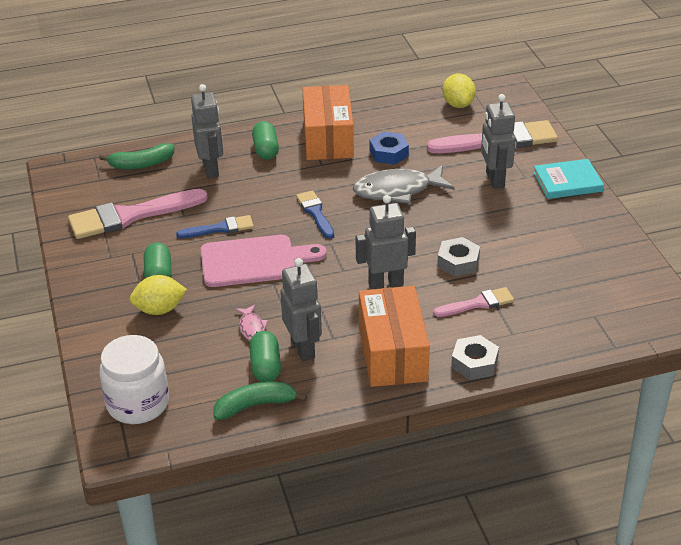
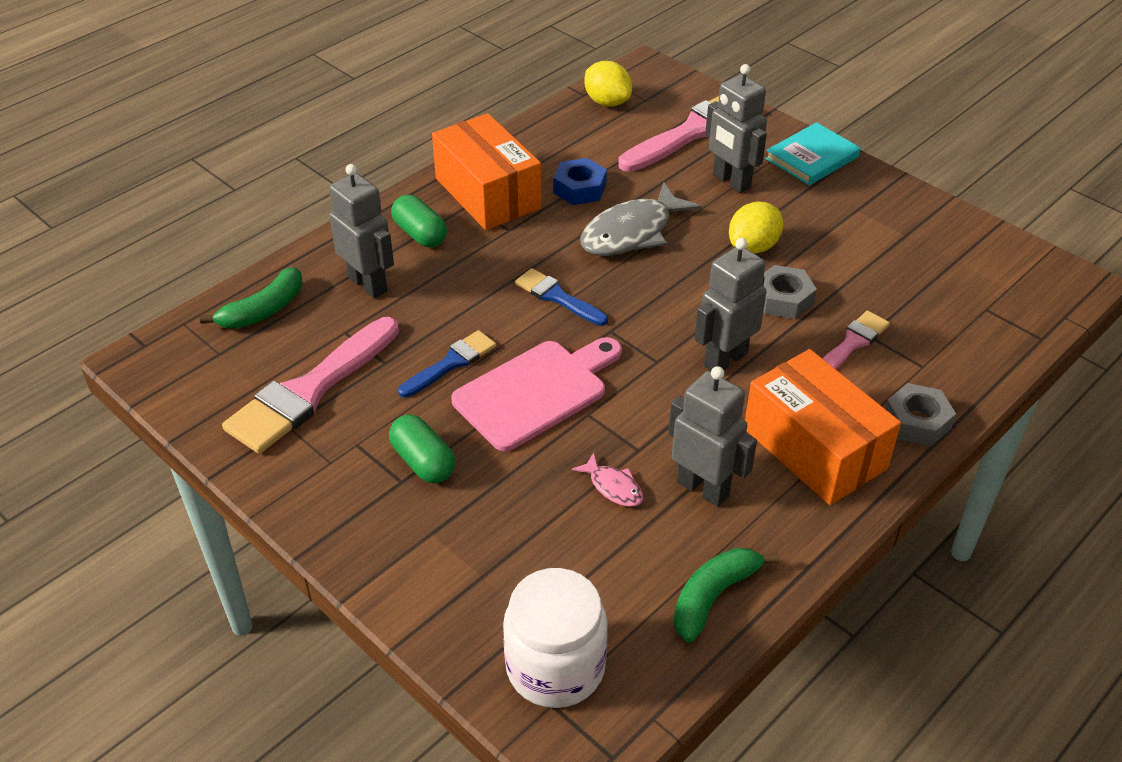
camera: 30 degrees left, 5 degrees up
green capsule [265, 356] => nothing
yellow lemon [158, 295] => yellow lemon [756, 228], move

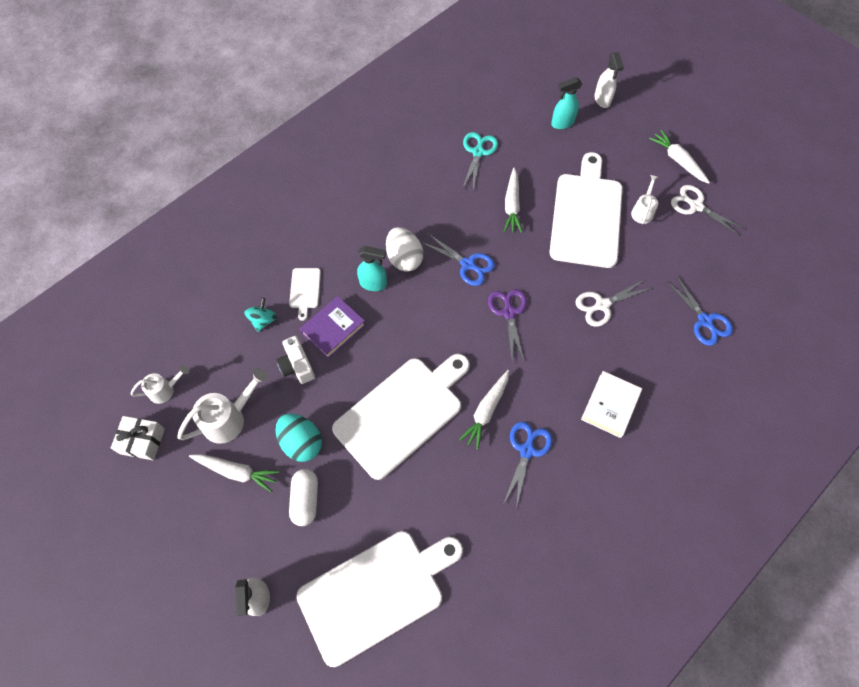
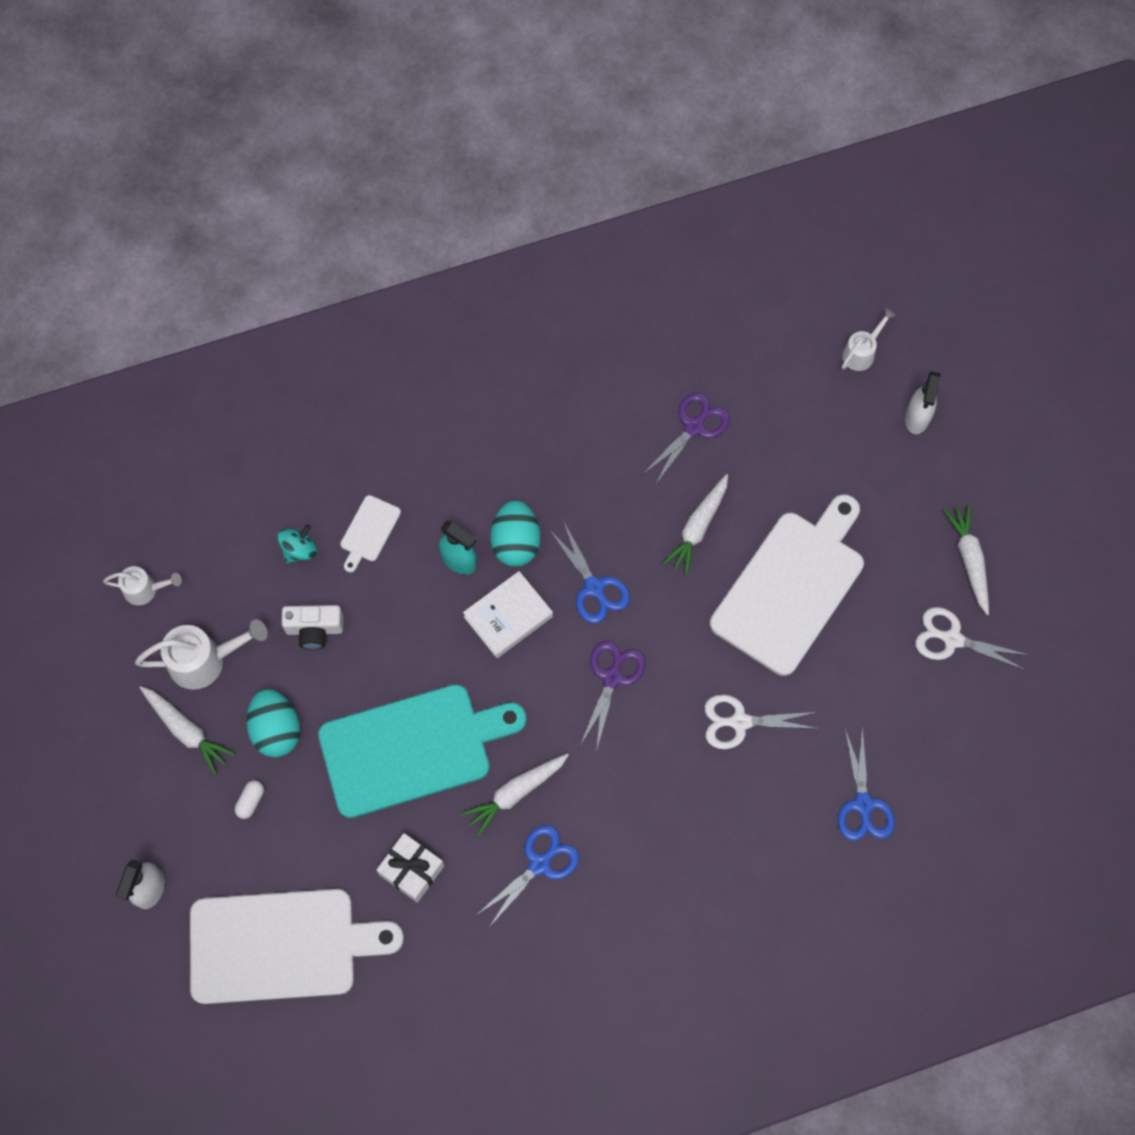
camera: 25 degrees right, 5 degrees up
purple book [333, 327] => nothing
turquoise spray bottle [566, 103] => nothing
white gift [138, 438] => white gift [410, 868], move
white book [611, 404] => white book [508, 614], move
white watering can [644, 199] => white watering can [869, 339], move
white cutting board [401, 417] => turquoise cutting board [422, 751]
white egg [404, 249] => turquoise egg [515, 533]
turquoise scissors [480, 161] => purple scissors [686, 438]
white camera [295, 360] => white camera [312, 627], 90 degrees counterclockwise
white scissors [708, 210] => white scissors [972, 639], 45 degrees counterclockwise
white capsule [303, 497] => white capsule [249, 799], x0.57

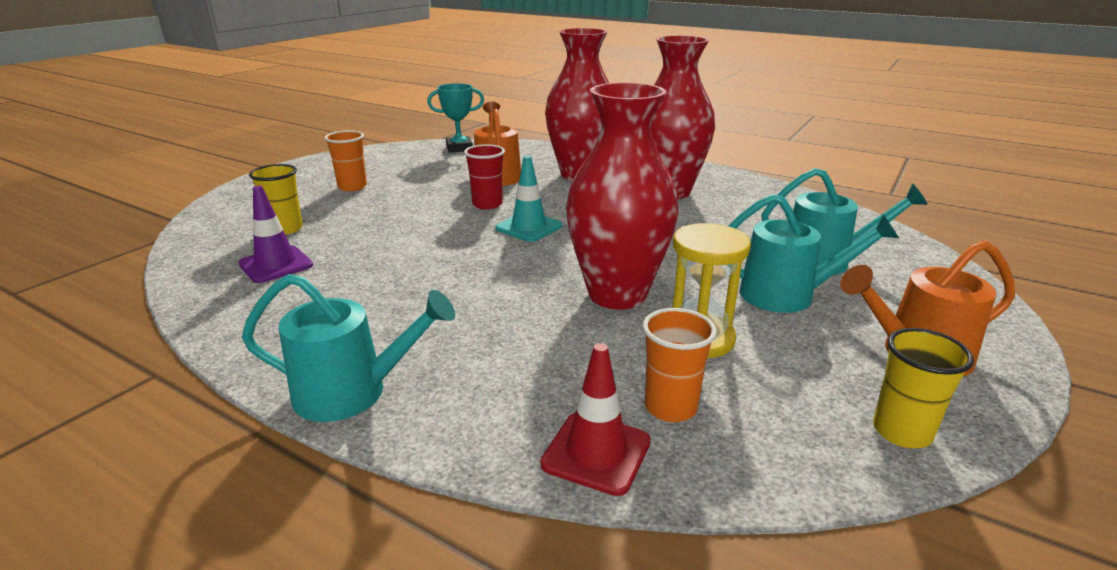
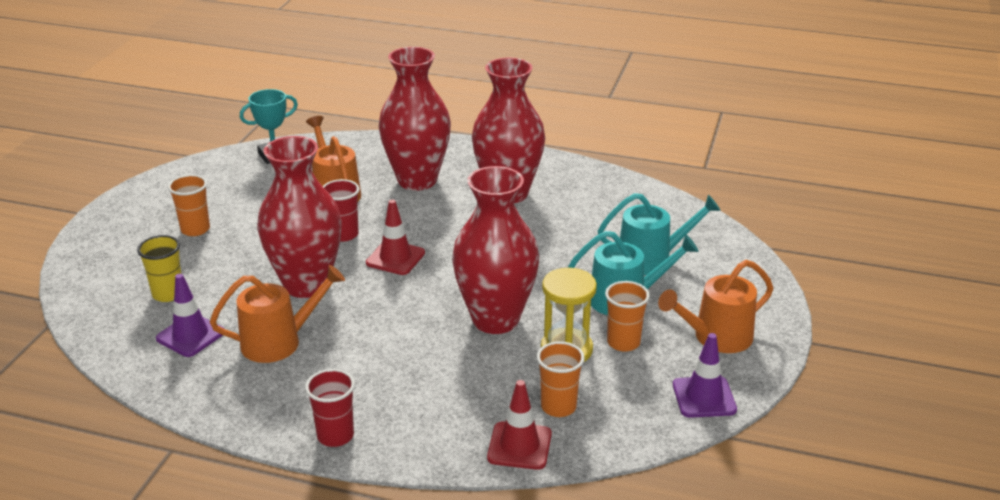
camera: 15 degrees left, 5 degrees up
nothing => orange watering can [277, 314]
nothing => red vase [299, 217]
nothing => orange cup [627, 316]
turquoise watering can [348, 348] => red cup [330, 408]
yellow cup [923, 388] => purple traffic cone [705, 375]
turquoise traffic cone [528, 199] => red traffic cone [395, 237]

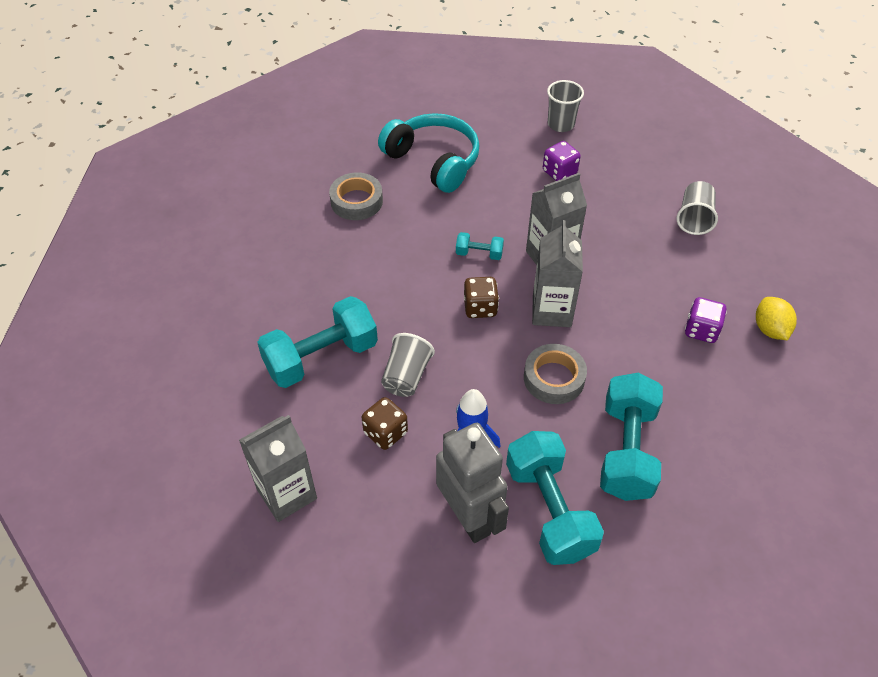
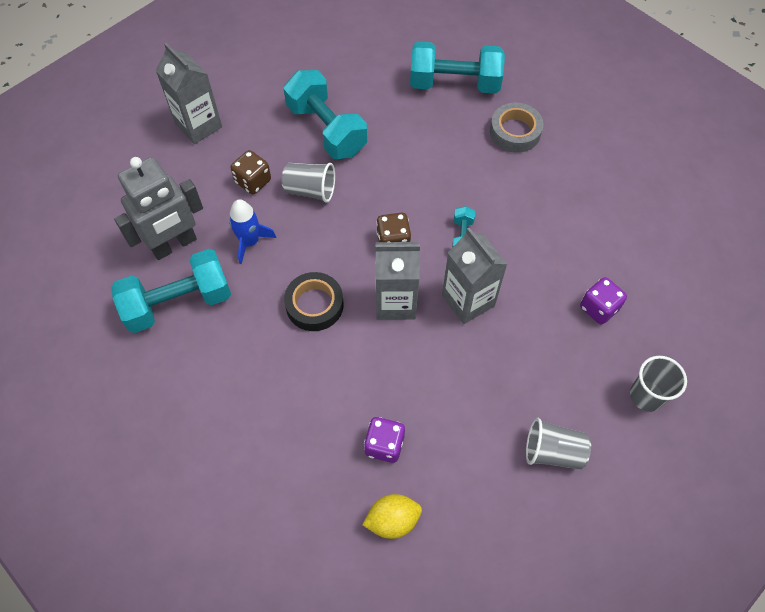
camera: 85 degrees right, 10 degrees up
turquoise headphones [428, 153] => nothing
grey cup [565, 106] => grey cup [658, 384], move
turquoise dumbbell [631, 437] => turquoise dumbbell [457, 67], move
grey tape [555, 374] => black tape [313, 301]

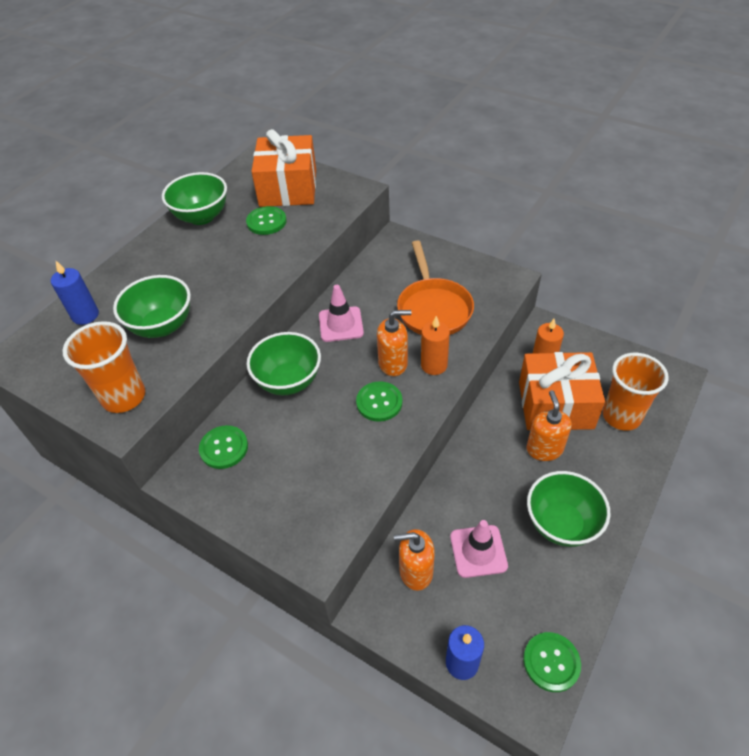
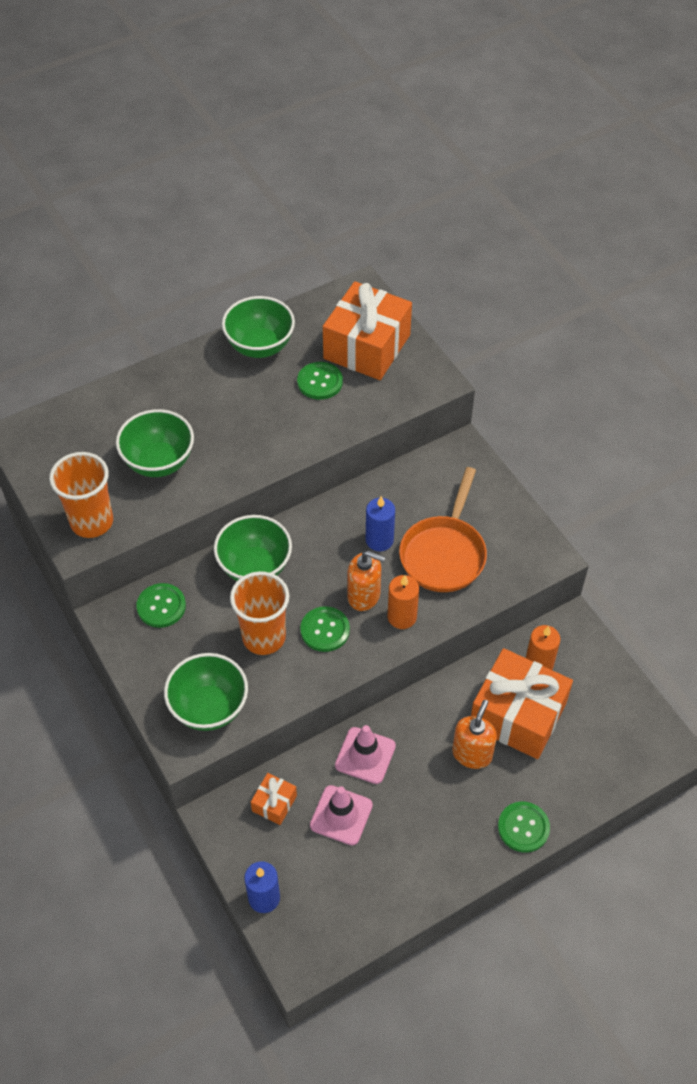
camera: 25 degrees right, 5 degrees up
blue candle [75, 293] => blue candle [380, 523], move
pink traffic cone [341, 313] => pink traffic cone [365, 754], move
green button [552, 662] => green button [524, 827], move
green bowl [568, 509] => green bowl [206, 692], move
orange cup [636, 392] => orange cup [259, 613], move
orange soap dispenser [414, 560] => orange gift [274, 799]

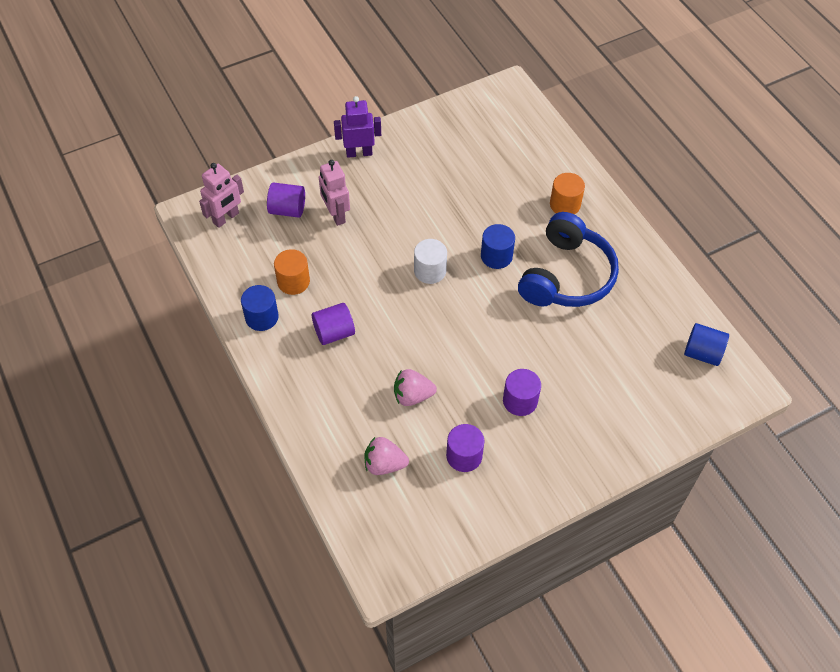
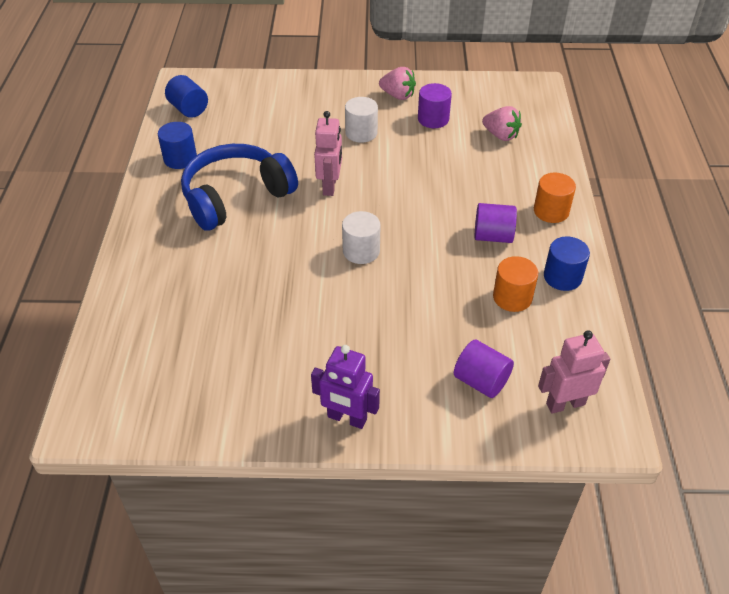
camera: 150 degrees left, 10 degrees down
pink robot [334, 193] => pink robot [328, 153], move
pink strawberry [415, 387] => pink strawberry [397, 83], move
blue cylinder [498, 246] => blue cylinder [177, 145], move
orange cylinder [567, 194] => orange cylinder [555, 198], move
purple cylinder [522, 392] => white cylinder [361, 120]

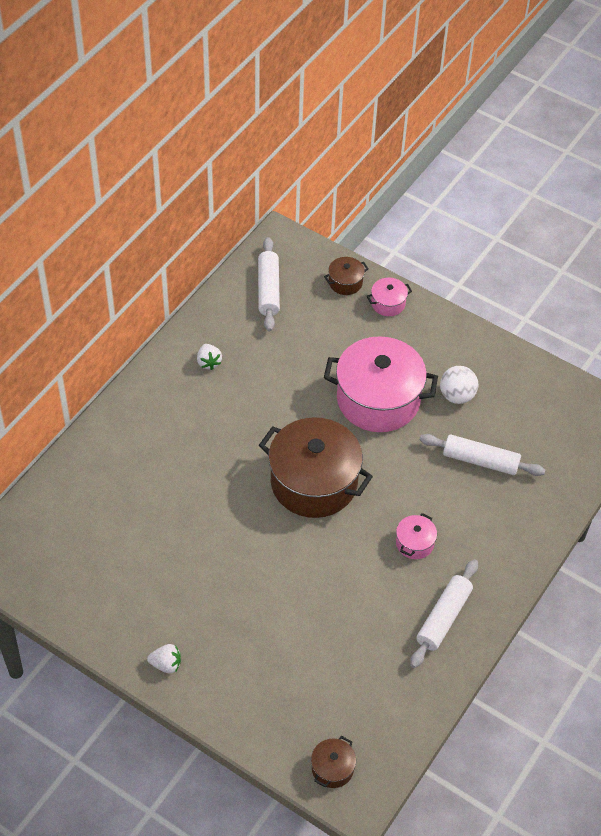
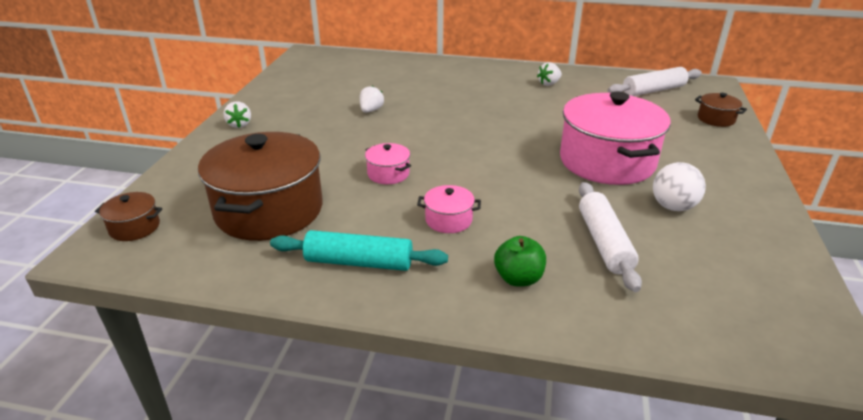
camera: 70 degrees right, 20 degrees down
nothing => white strawberry [372, 99]
nothing => green apple [520, 261]
brown pot [316, 467] => brown pot [260, 186], move
pink pot [389, 297] => pink pot [388, 163], move
white rolling pin [444, 613] => turquoise rolling pin [359, 250]

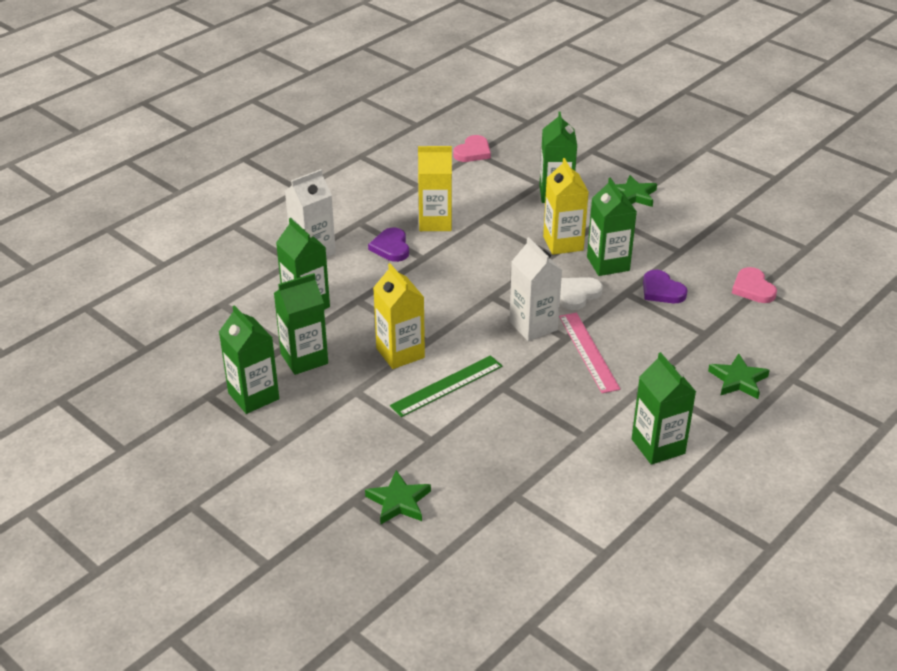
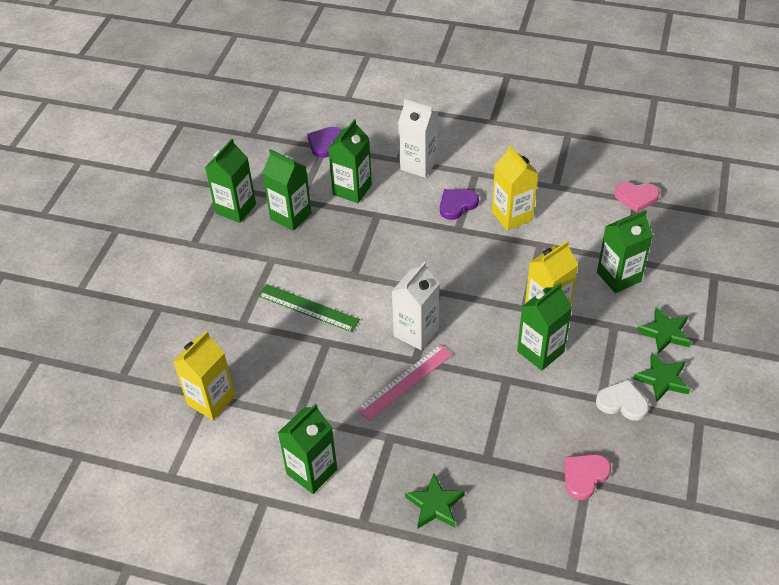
camera: 65 degrees right, 10 degrees up
green star [398, 497] => green star [661, 377], move
yellow carton [399, 316] => yellow carton [204, 375], move
white heart [581, 293] => white heart [622, 400], move
purple heart [665, 286] => purple heart [324, 142], move

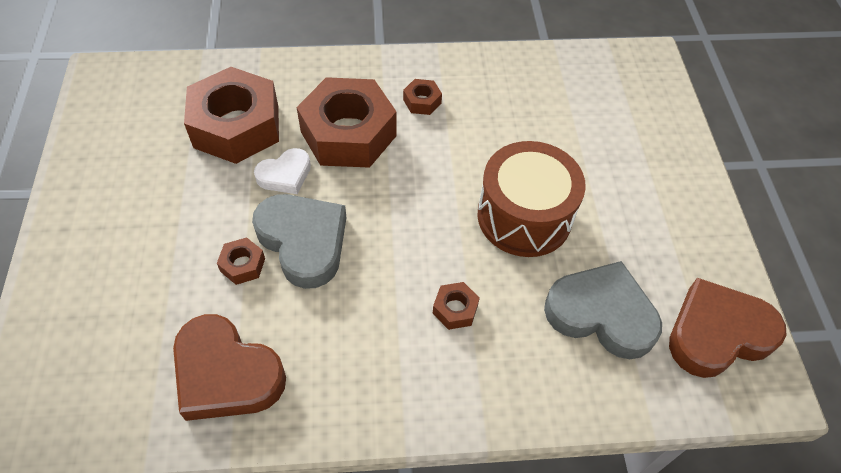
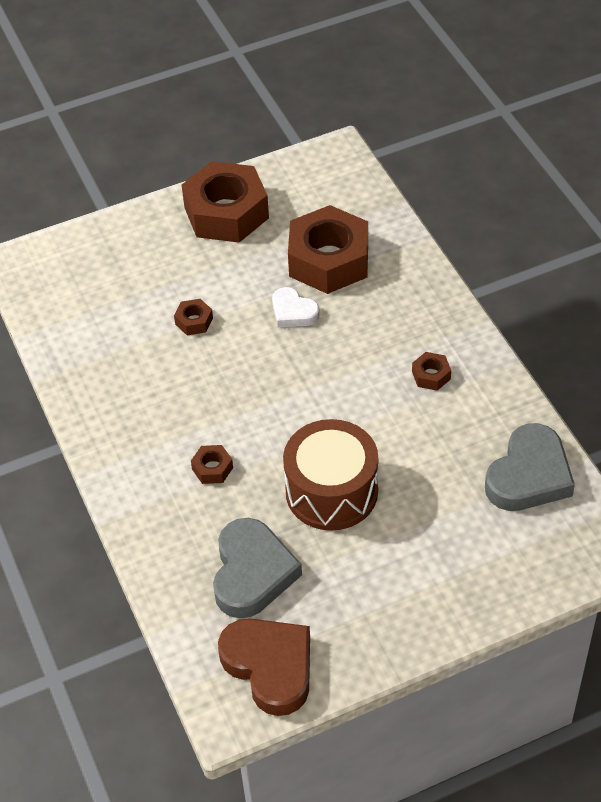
camera: 75 degrees right, 5 degrees down
brown heart [229, 367] => nothing
grey heart [299, 241] => grey heart [530, 467], move
brown nut [347, 122] => brown nut [225, 202], move

